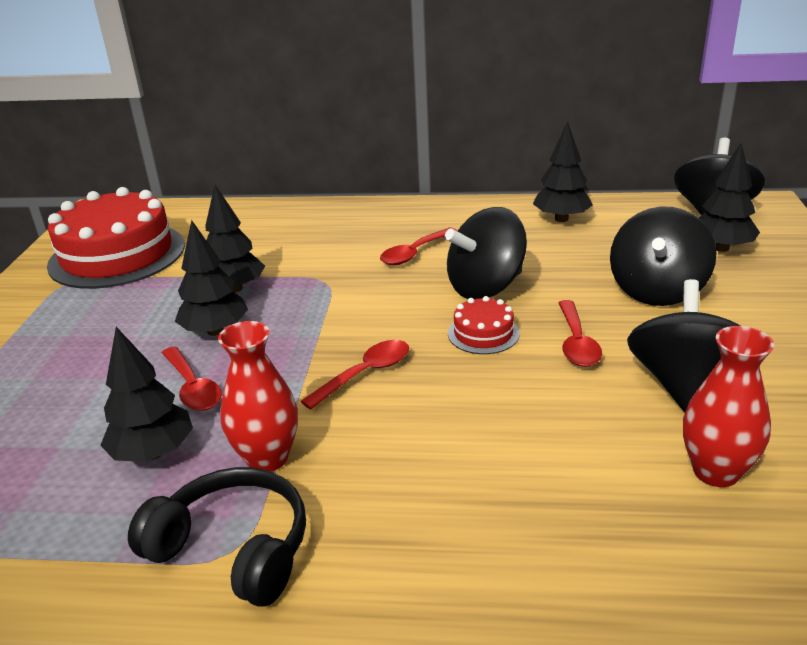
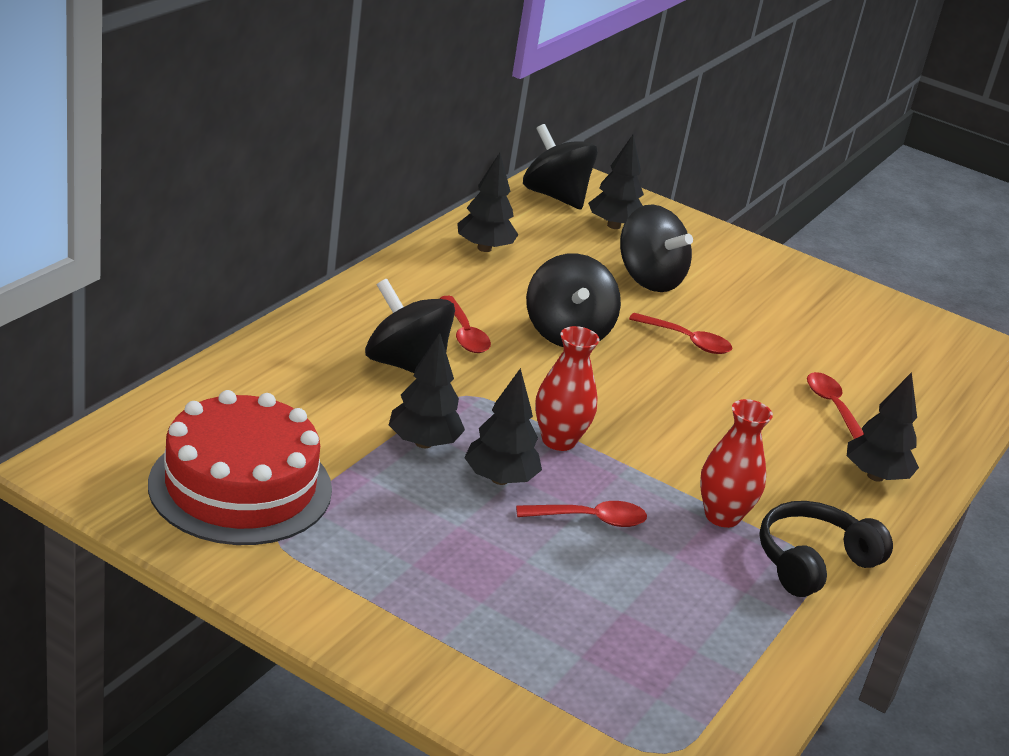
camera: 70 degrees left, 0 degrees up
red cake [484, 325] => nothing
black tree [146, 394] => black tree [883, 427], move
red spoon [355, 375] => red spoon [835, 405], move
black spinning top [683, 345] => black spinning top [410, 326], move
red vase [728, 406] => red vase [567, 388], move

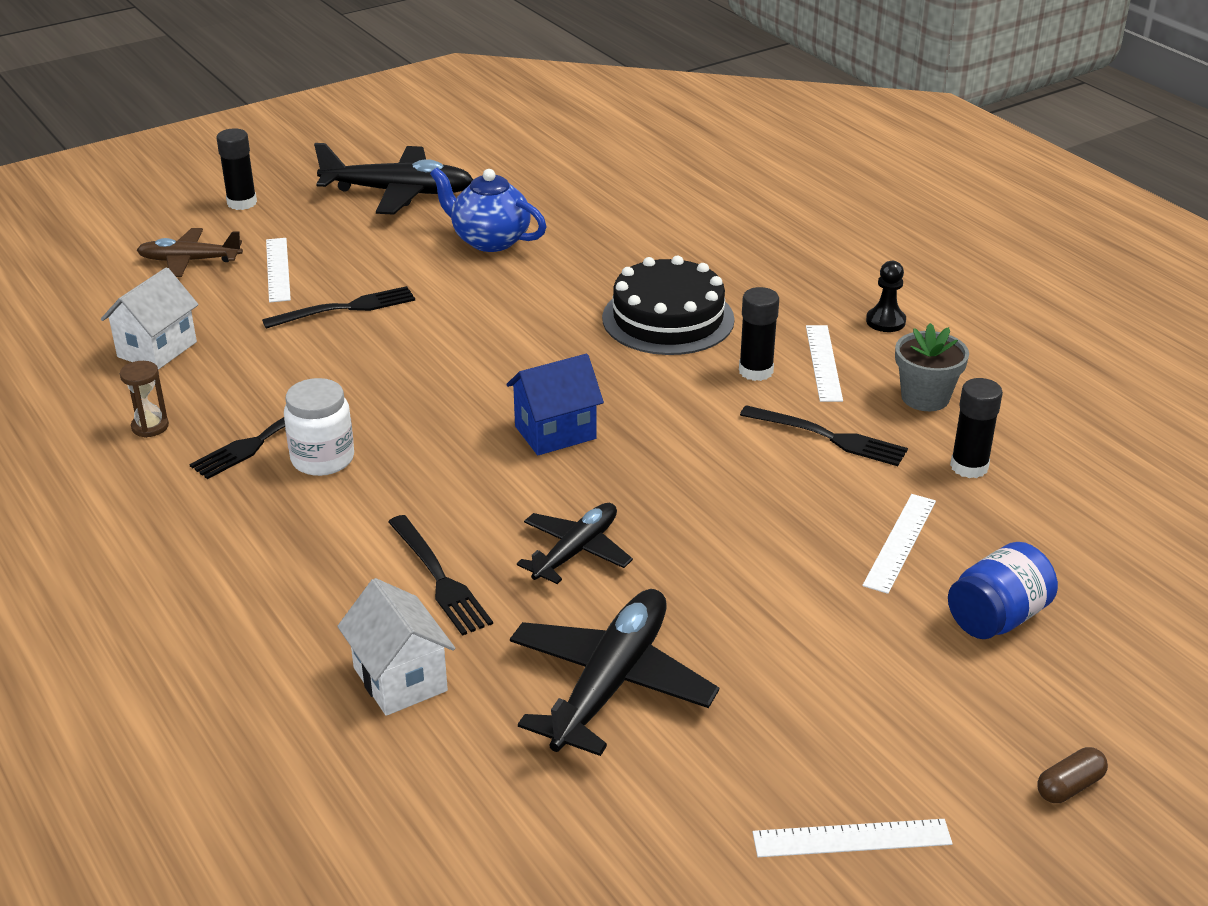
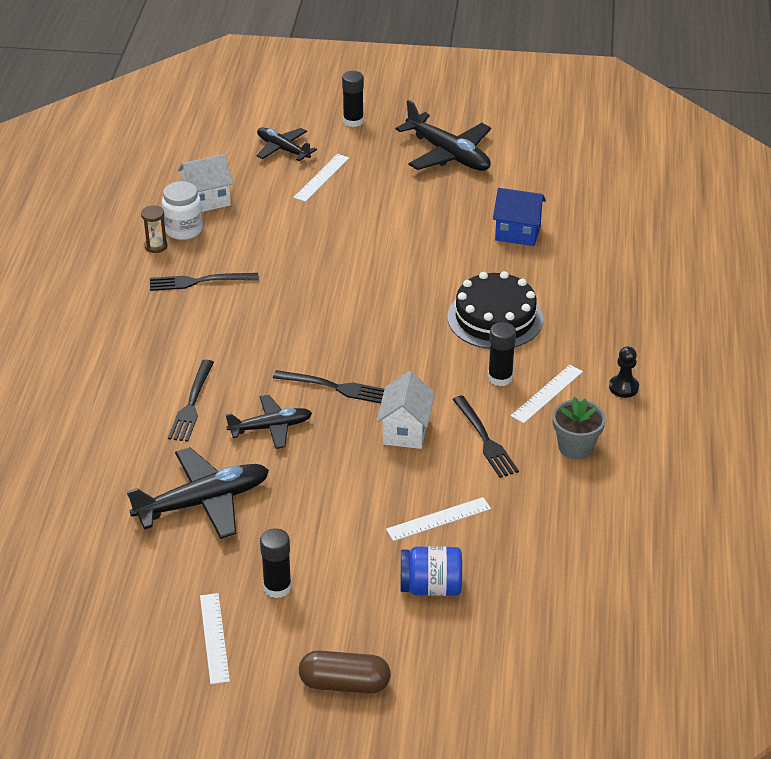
camera: 40 degrees right, 5 degrees up
blue teapot [488, 209] => nothing
black fork [338, 307] => black fork [328, 386], move
white jar [319, 427] => white jar [182, 210], move
white house [396, 647] => white house [406, 410], move
blue house [555, 404] => blue house [519, 217], move
black glue stick [976, 428] => black glue stick [276, 563], move
brown plane [190, 252] => black plane [287, 144]
white ruler [853, 838] => white ruler [215, 638], 45 degrees clockwise
brown capsule [1072, 775] => brown capsule [345, 672], x1.76

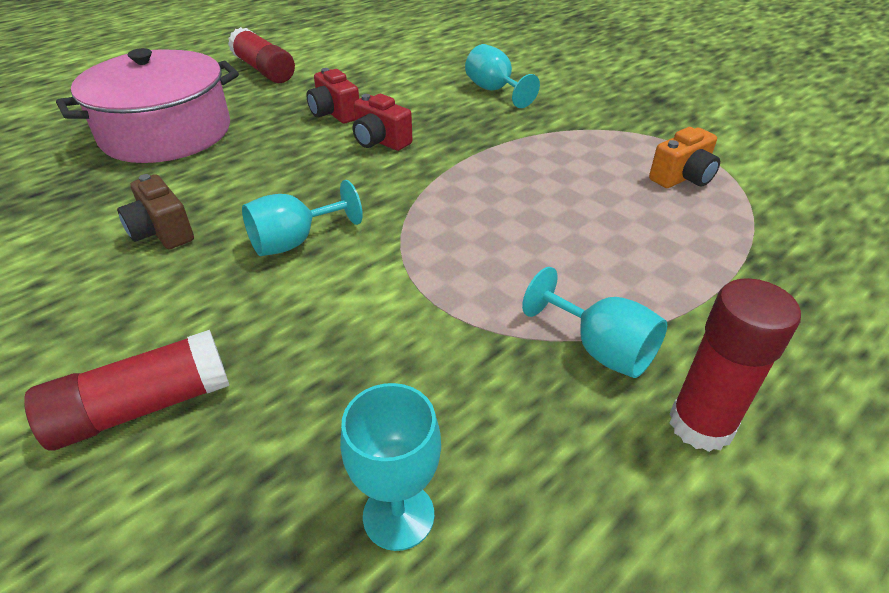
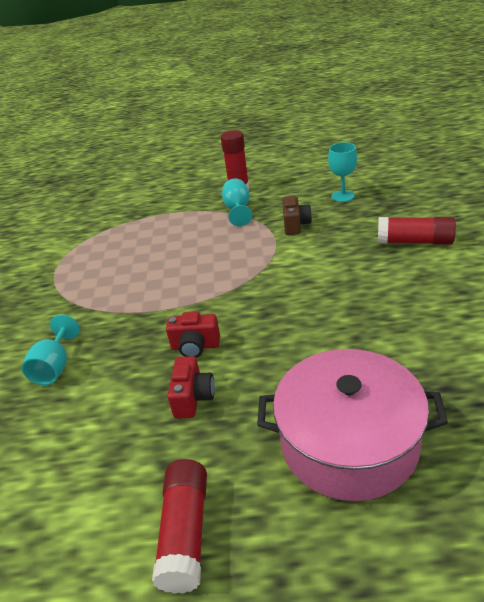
camera: 135 degrees left, 5 degrees down
turquoise goblet [302, 218] => nothing
orange camera [684, 157] => nothing
brown camera [155, 211] => brown camera [297, 215], move
red camera [382, 122] => red camera [193, 335], 105 degrees clockwise

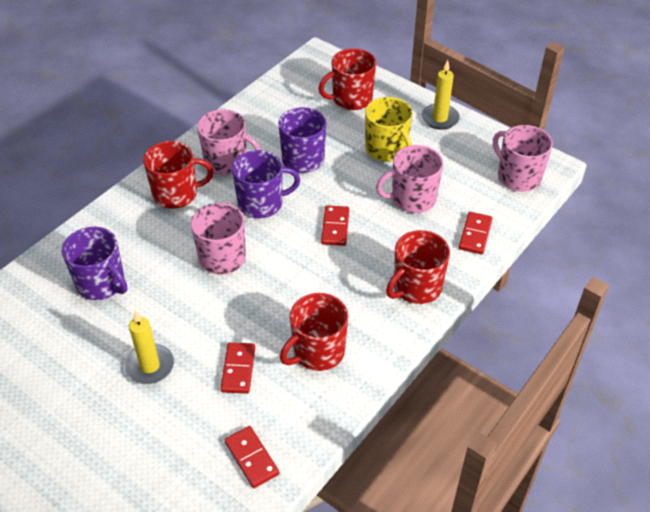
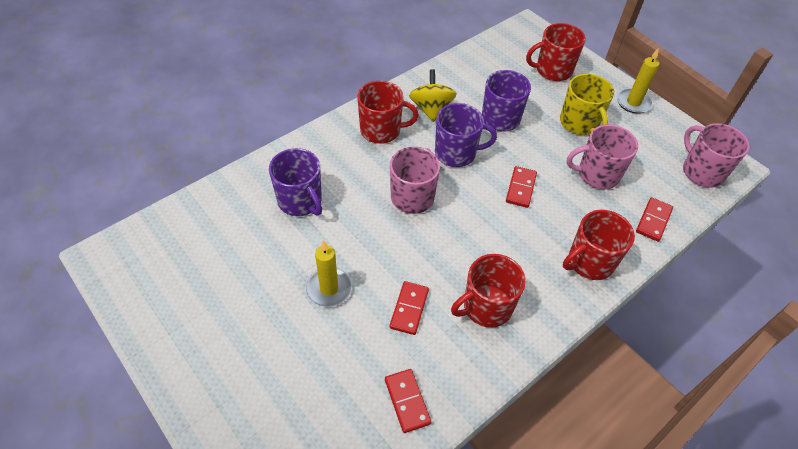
camera: 10 degrees right, 5 degrees up
pink mug [229, 142] => yellow spinning top [433, 95]

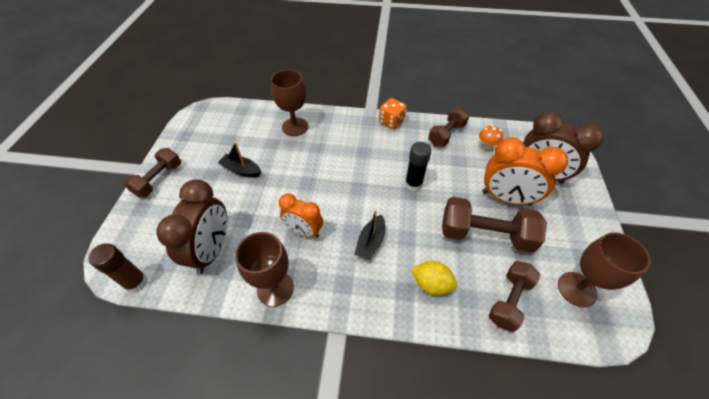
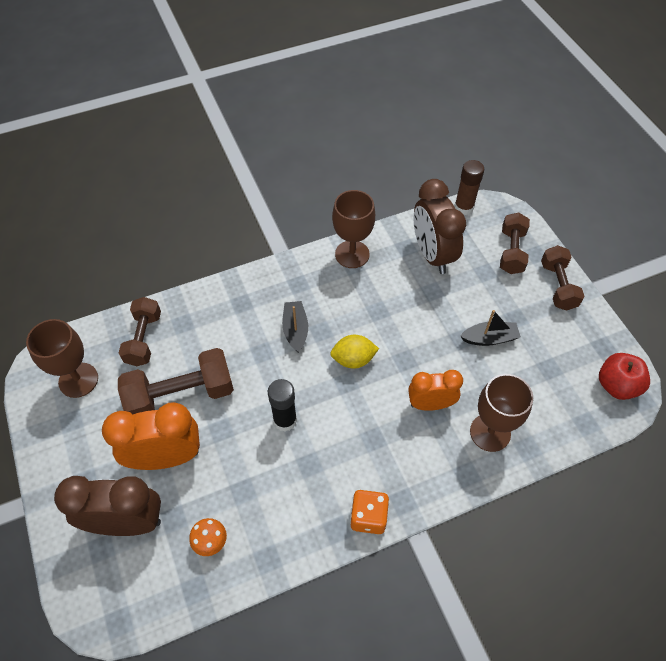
camera: 150 degrees right, 5 degrees up
nothing => red apple [624, 376]
orange clock [301, 215] => orange clock [435, 390], move
yellow lemon [434, 278] => yellow lemon [354, 352], move
brown dumbbell [449, 127] => brown dumbbell [515, 243], move

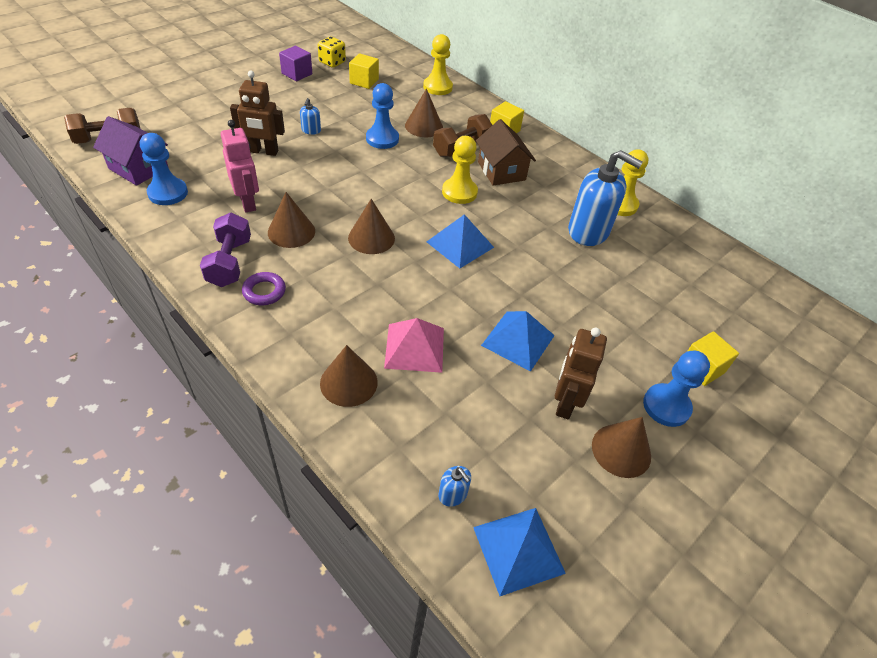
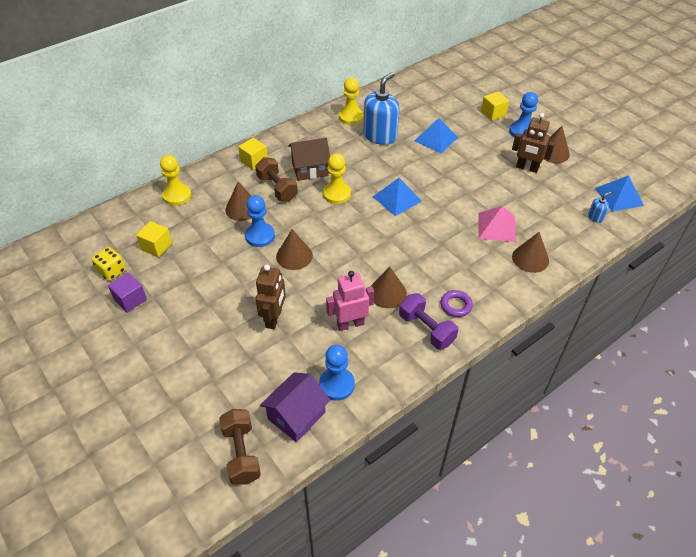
camera: 80 degrees left, 0 degrees up
blue soap dispenser [310, 116] => nothing
brown cone [371, 226] => brown cone [294, 249], move
blue pyramid [518, 341] => blue pyramid [436, 135], move
purple dumbbell [225, 250] => purple dumbbell [428, 321], 45 degrees clockwise

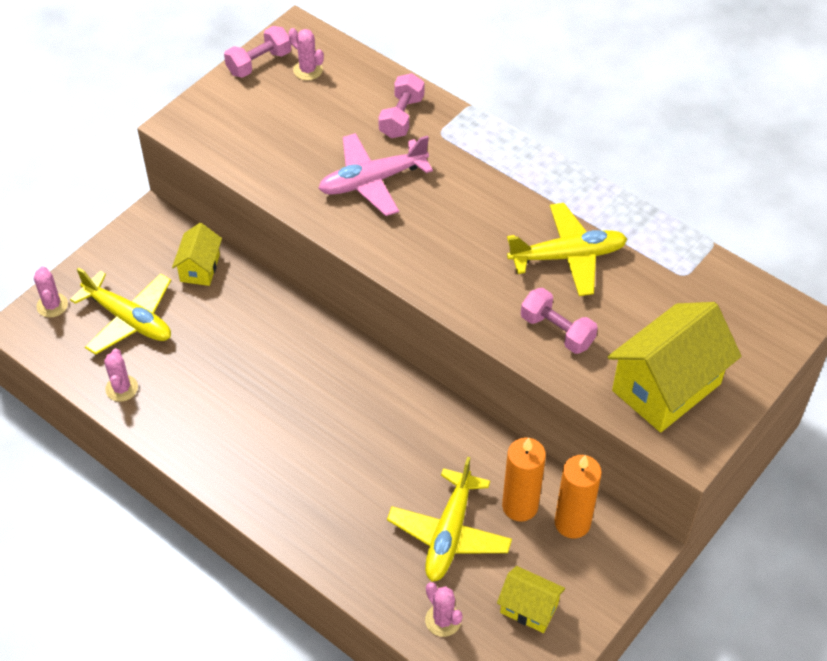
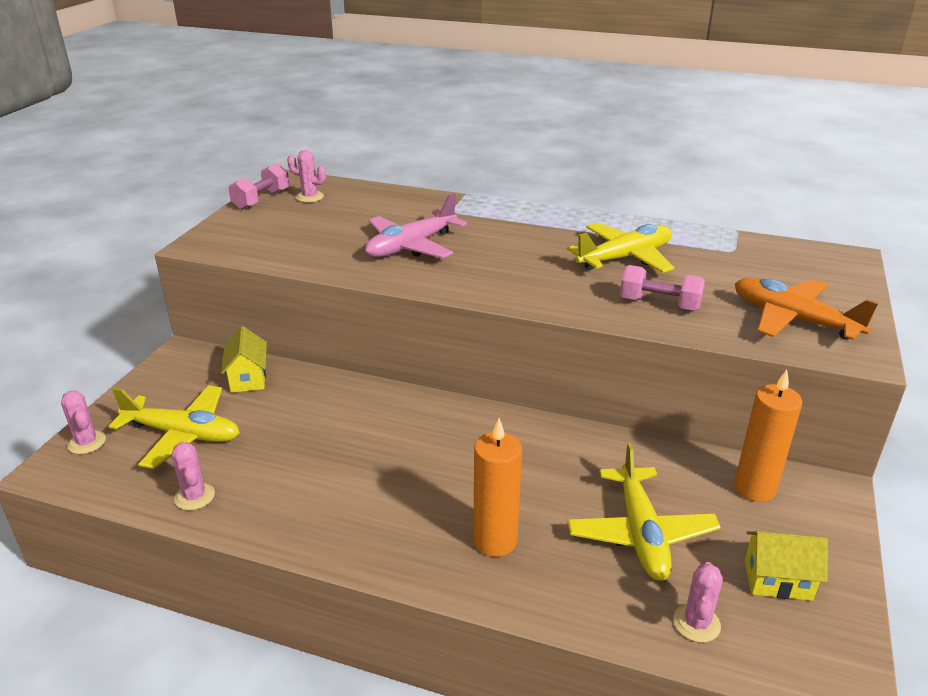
camera: 20 degrees left, 20 degrees down
pink dumbbell [401, 105] => nothing
orange candle [524, 479] => orange candle [497, 487], move
yellow house [674, 367] => orange plane [806, 309]
pink cactus [444, 609] => pink cactus [698, 602], 75 degrees clockwise

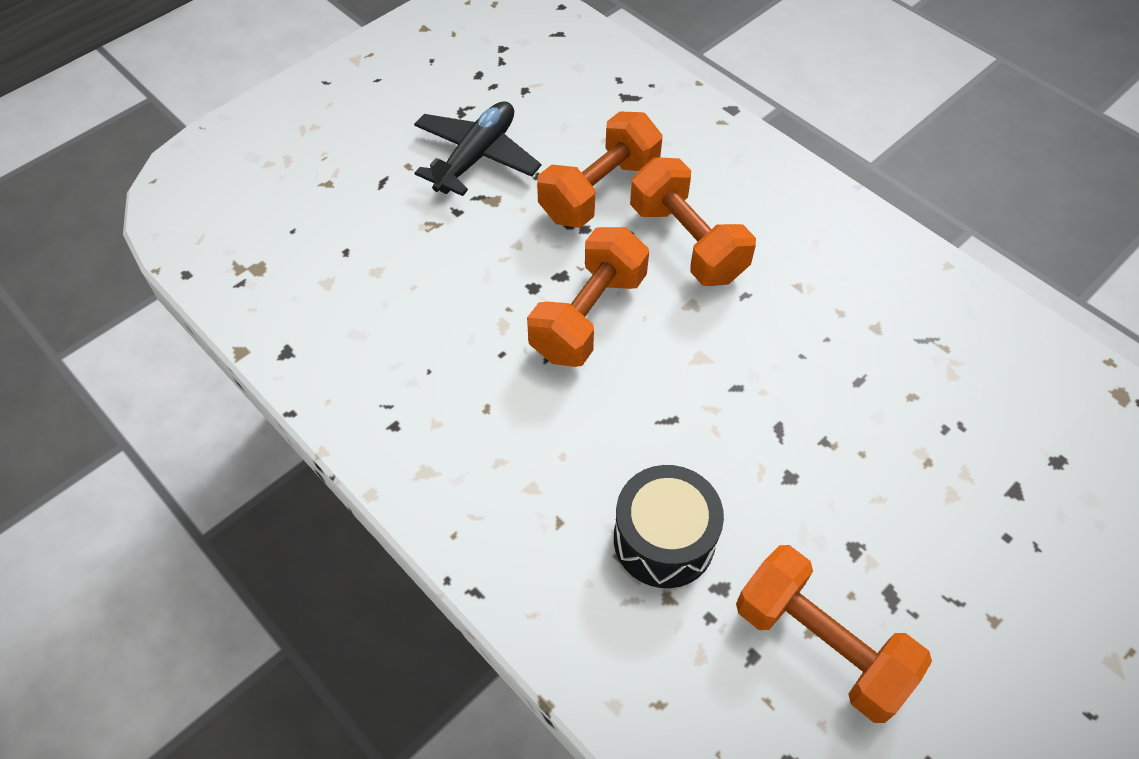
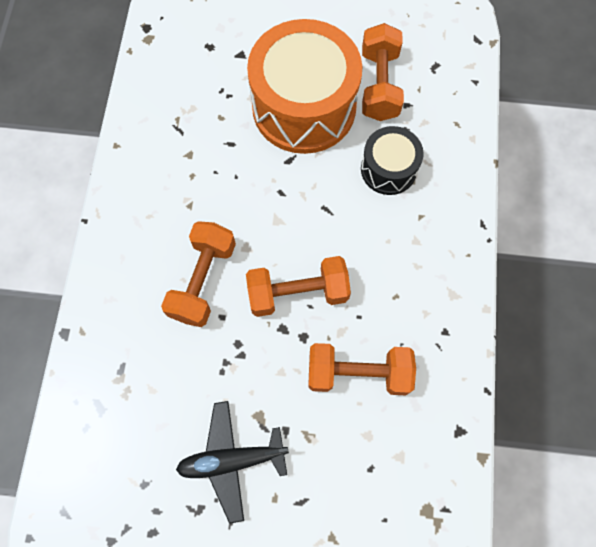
camera: 130 degrees left, 15 degrees up
nothing => orange drum [305, 86]
orange dumbbell [600, 170] => orange dumbbell [362, 369], move

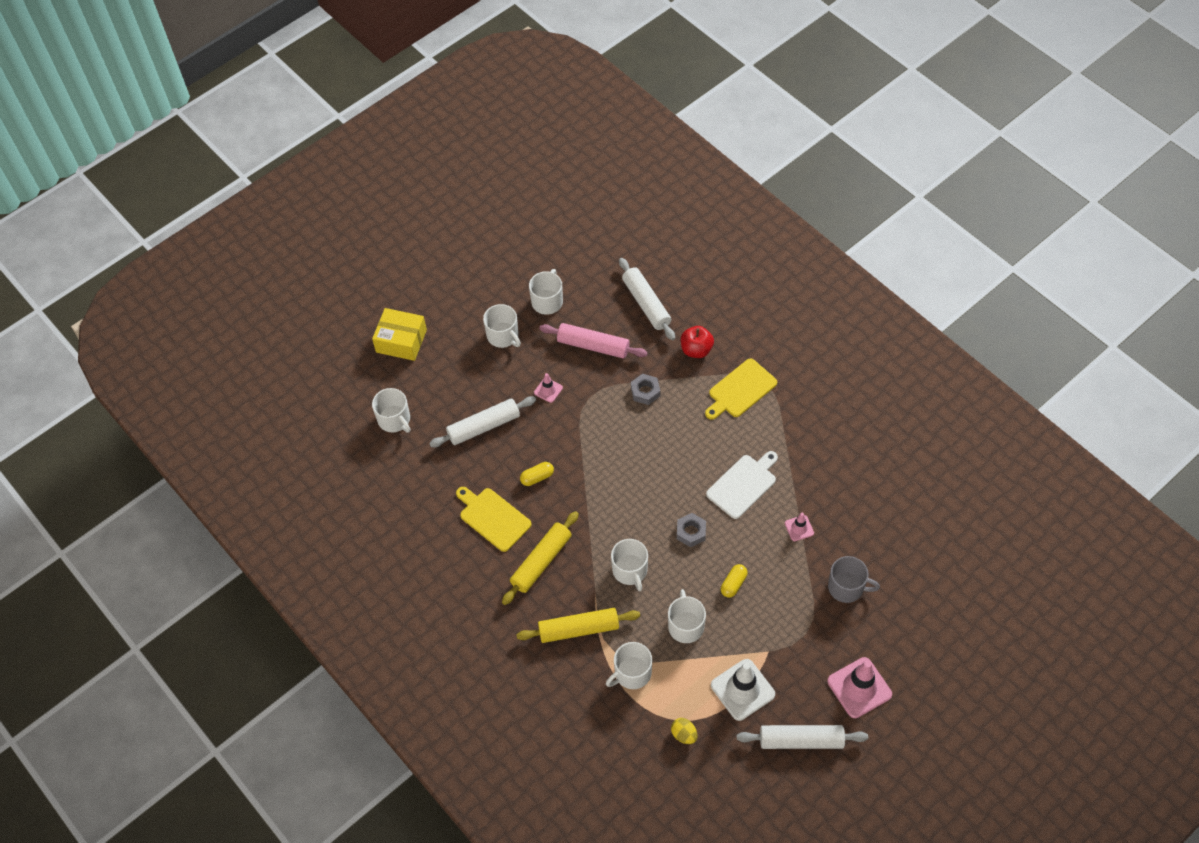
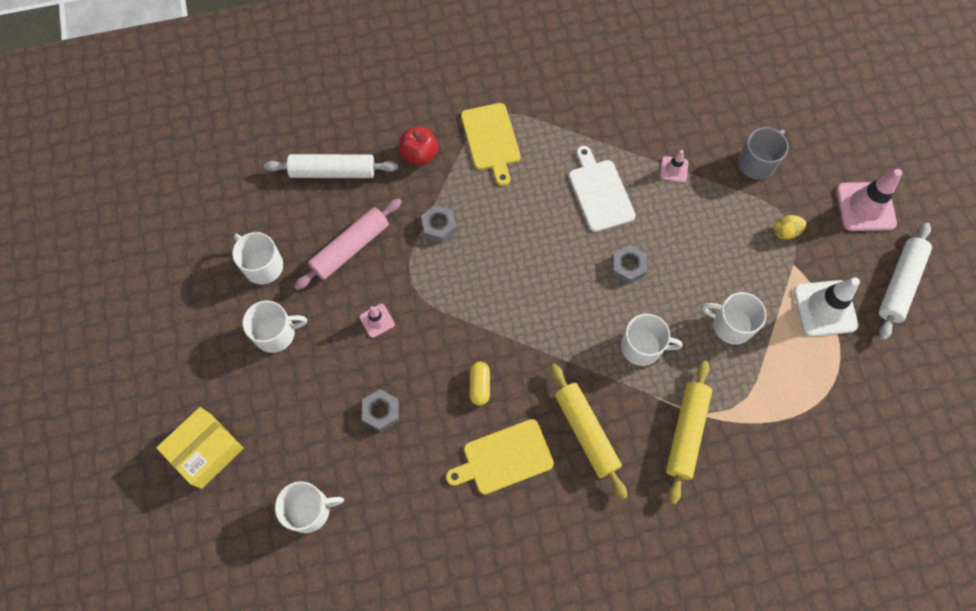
camera: 65 degrees left, 10 degrees up
white mug [629, 665] => nothing
yellow capsule [734, 581] => nothing
yellow egg [684, 731] => yellow egg [790, 227], move
white rolling pin [482, 421] => grey nut [380, 410]

